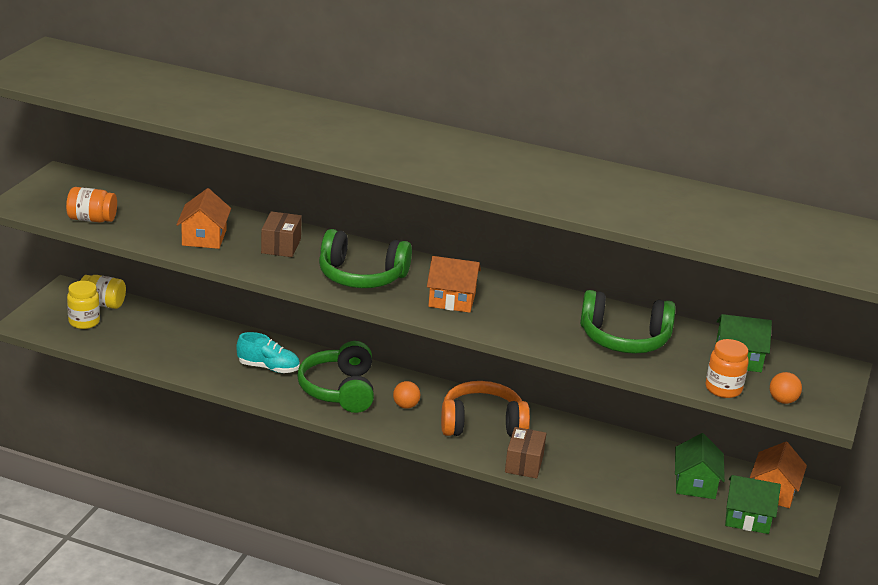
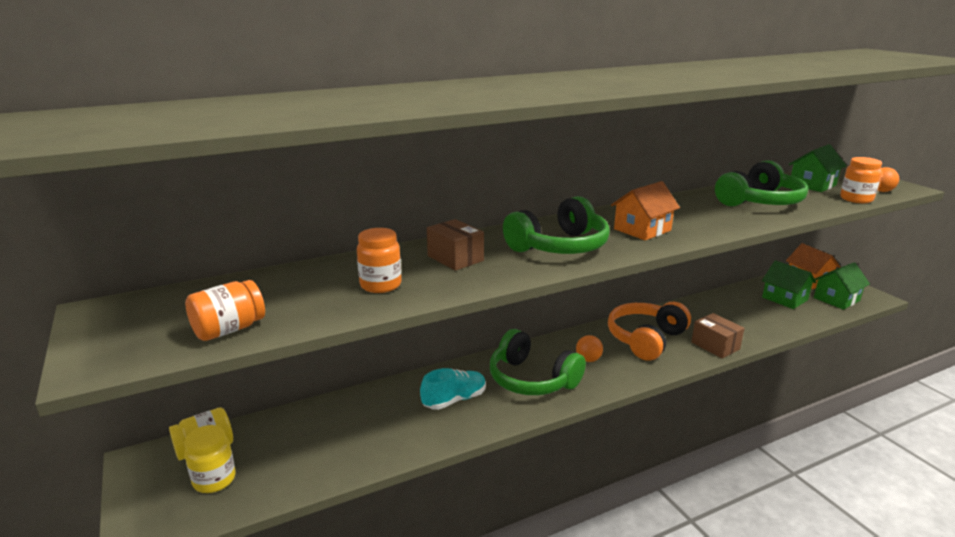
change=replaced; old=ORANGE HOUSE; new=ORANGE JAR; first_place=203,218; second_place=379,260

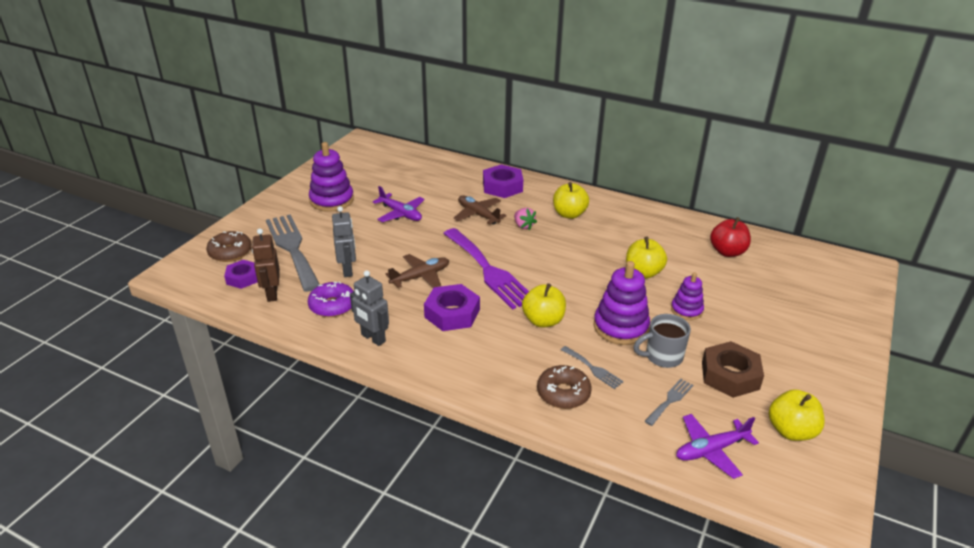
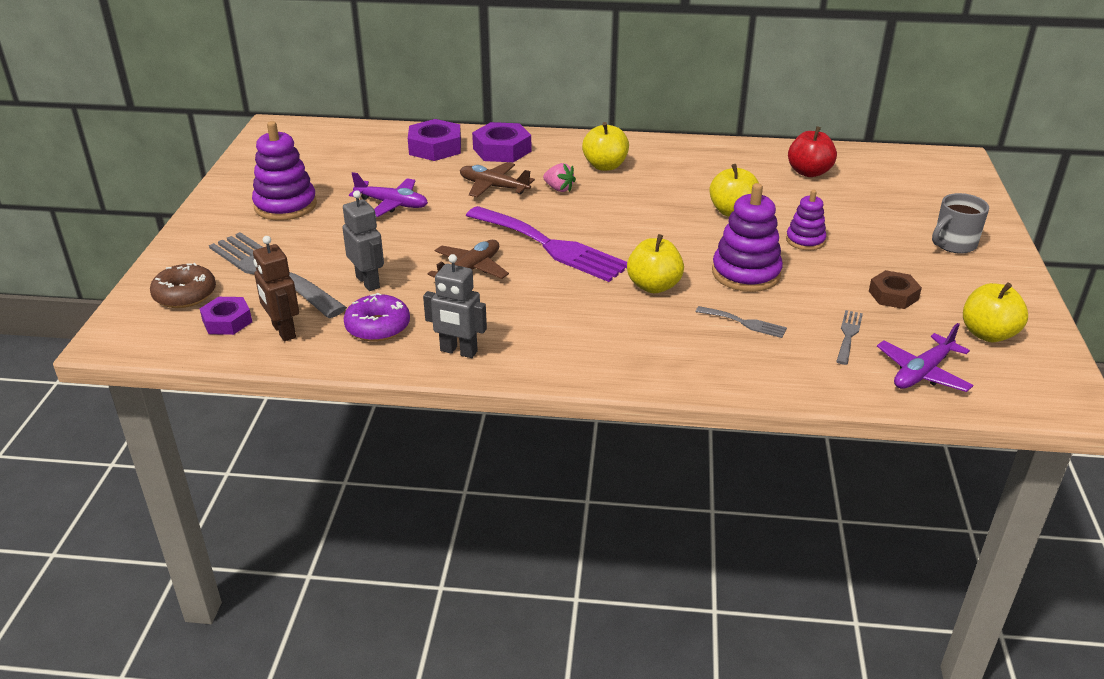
change=removed; old=BROWN DONUT; first_place=564,387
change=moved; old=PURPLE NUT; first_place=452,307; second_place=434,140
change=moved; old=GREY MUG; first_place=662,341; second_place=960,223
change=resized; old=BROWN NUT; first_place=733,369; second_place=895,289; factor=0.66

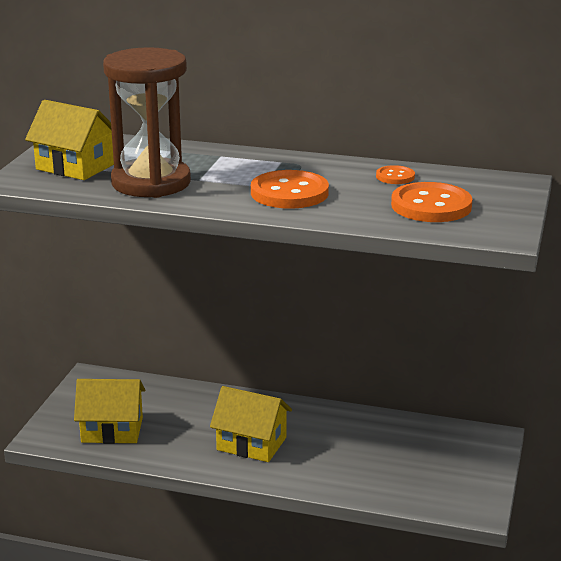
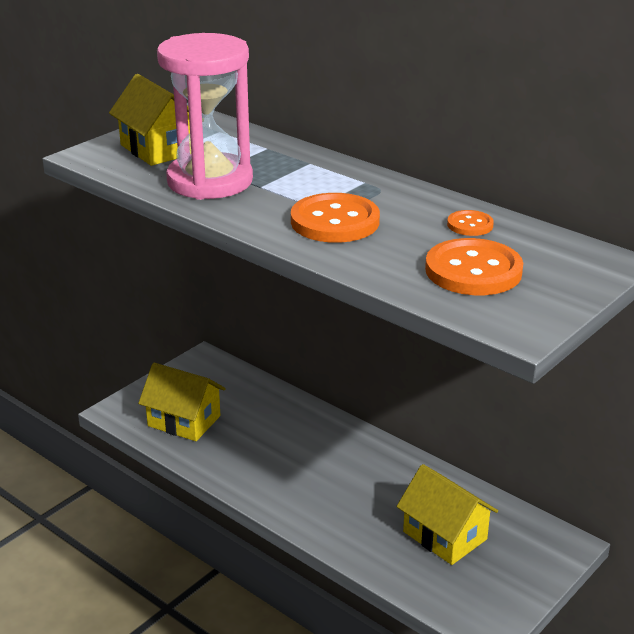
change=moved; old=YELLOW HOUSE; first_place=251,424; second_place=447,514
change=recoloured; old=BROWN HOURGLASS; new=PINK HOURGLASS; first_place=147,122; second_place=205,116

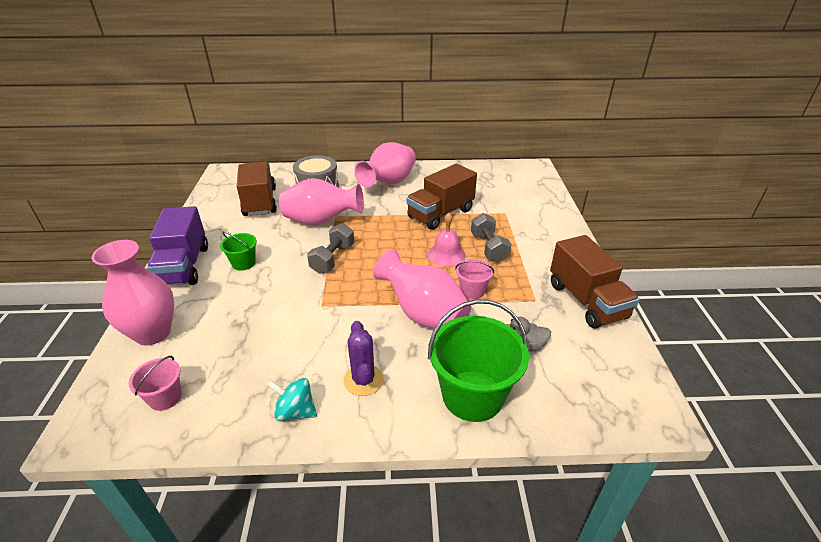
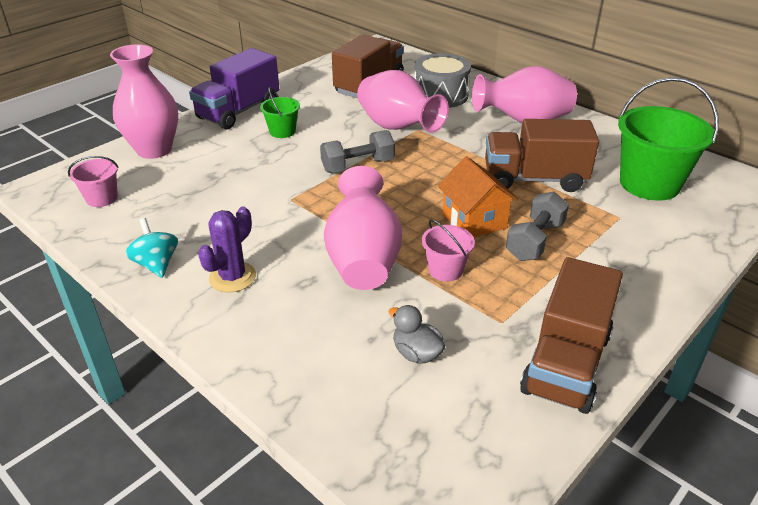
change=moved; old=GREEN BUCKET; first_place=478,361; second_place=668,139
change=replaced; old=PINK BELL; new=ORANGE HOUSE; first_place=446,239; second_place=478,197

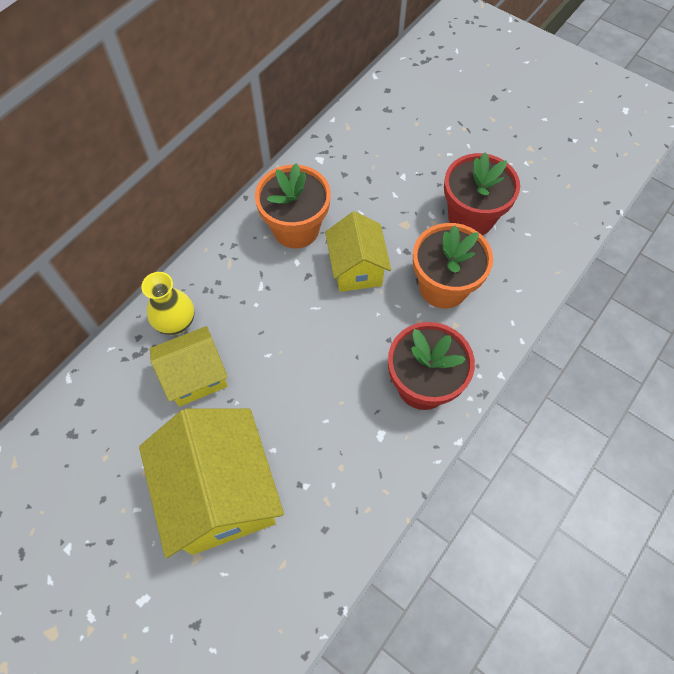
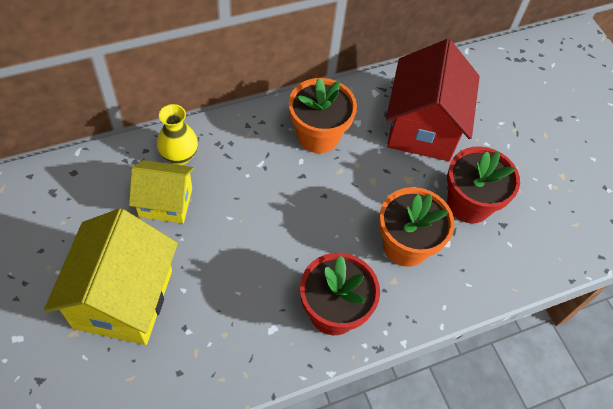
change=removed; old=YELLOW HOUSE; first_place=358,251
change=added; new=RED HOUSE; second_place=433,100

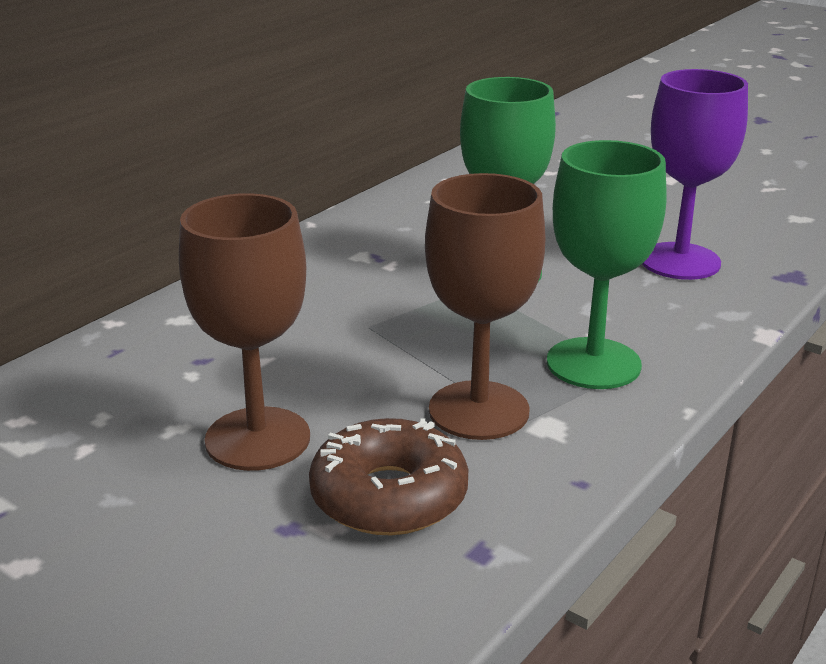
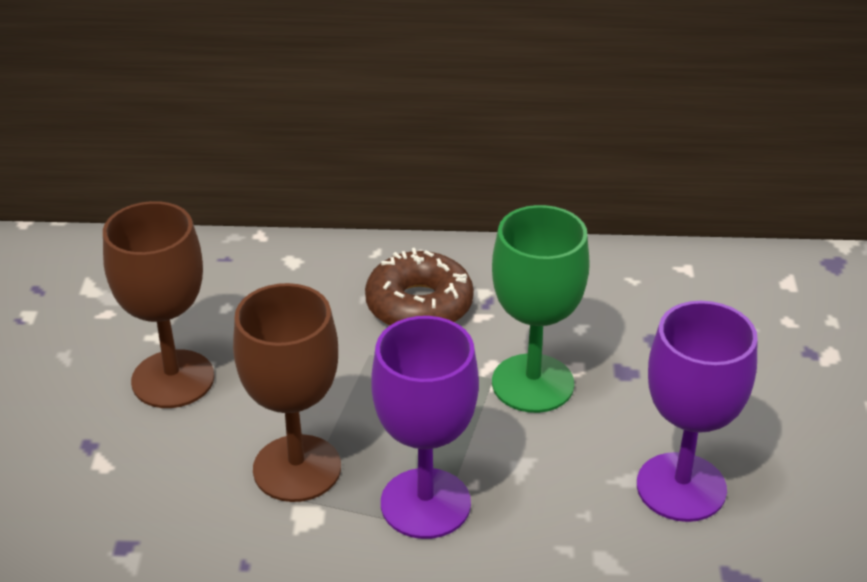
change=moved; old=BROWN DONUT; first_place=388,476; second_place=419,286
change=recoloured; old=GREEN GOBLET; new=PURPLE GOBLET; first_place=606,264; second_place=425,427

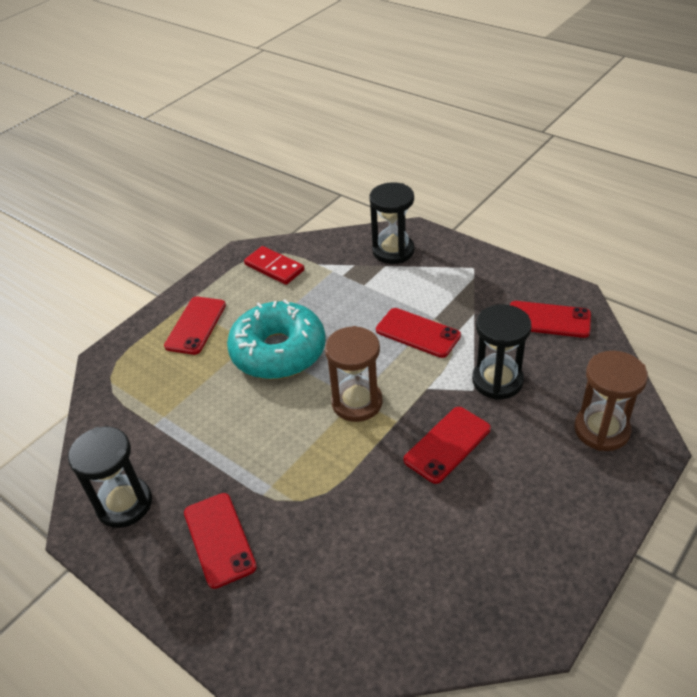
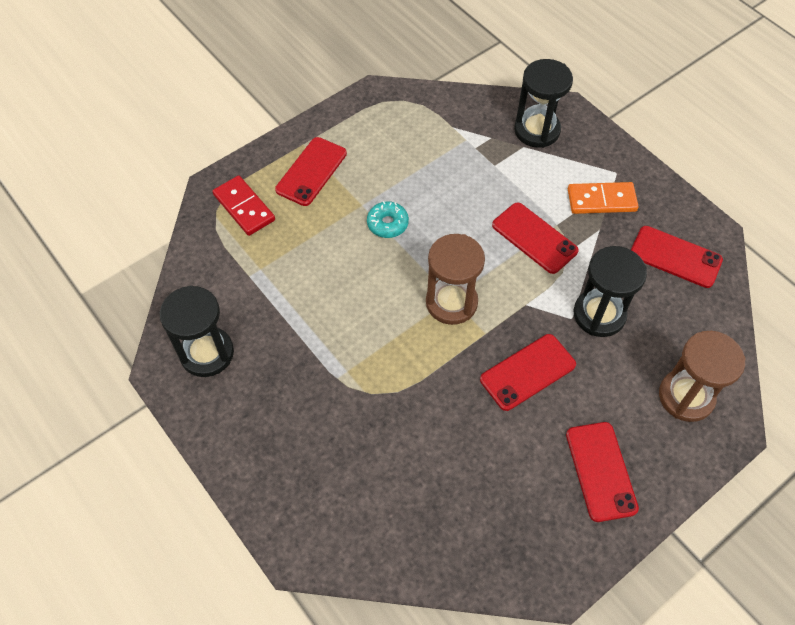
change=added; new=ORANGE DOMINO; second_place=603,198
change=moved; old=RED PHONE; first_place=220,541; second_place=602,472
change=moved; old=RED DOMINO; first_place=274,265; second_place=244,206
change=resized; old=TURQUOISE DONUT; first_place=276,339; second_place=388,219; factor=0.42

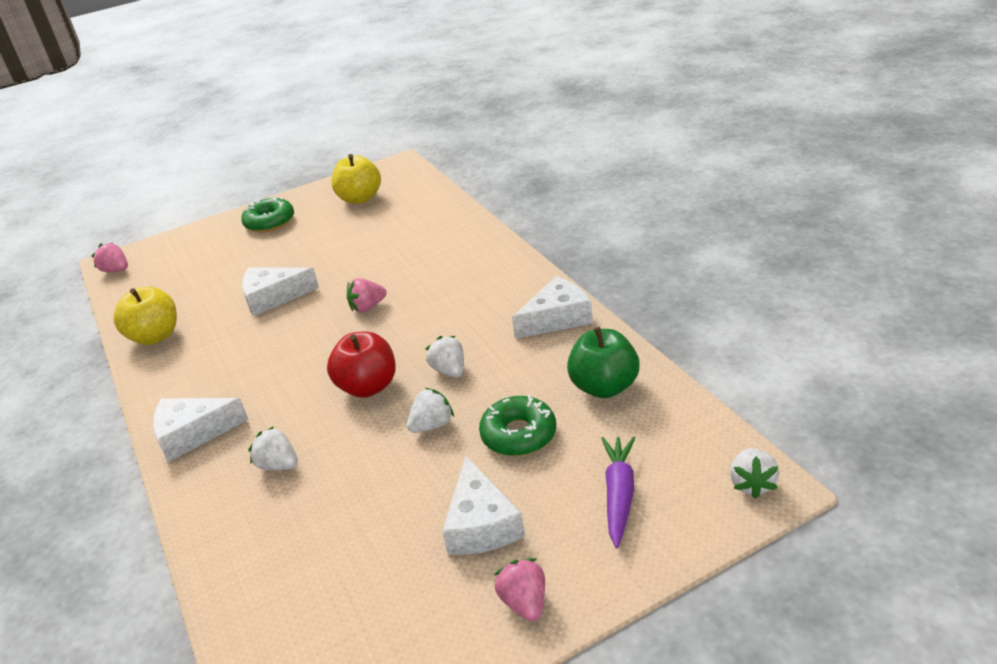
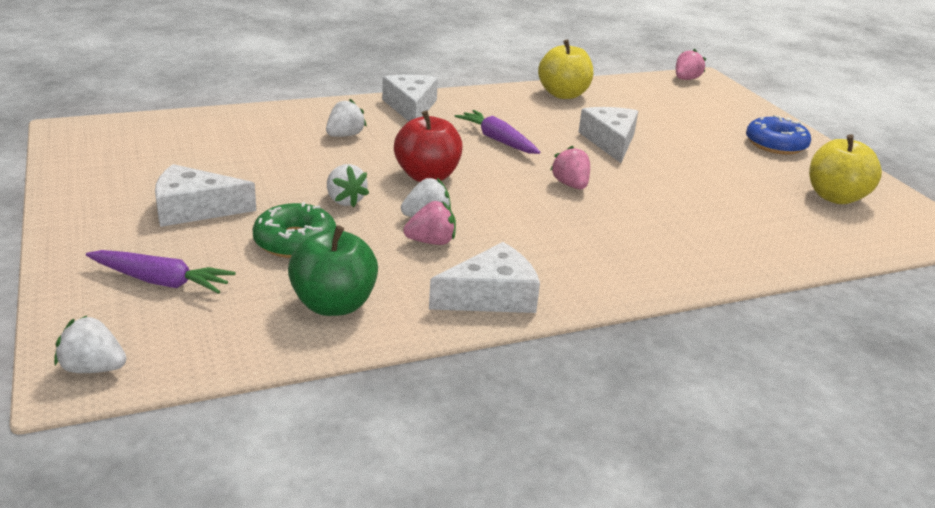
change=added; new=PURPLE CARROT; second_place=497,132
change=moved; old=PINK STRAWBERRY; first_place=519,589; second_place=429,223
change=recoloured; old=GREEN DONUT; new=BLUE DONUT; first_place=267,214; second_place=778,135
change=turned; old=WHITE CHEESE; first_place=552,307; second_place=484,277; degrees=-90

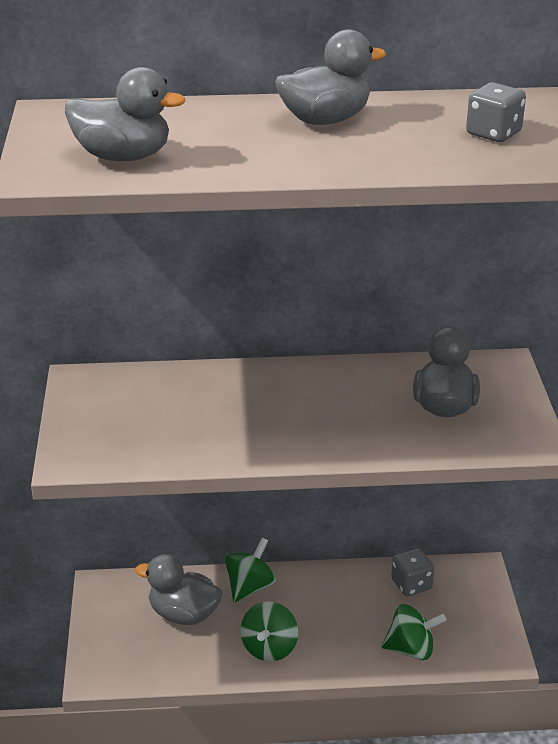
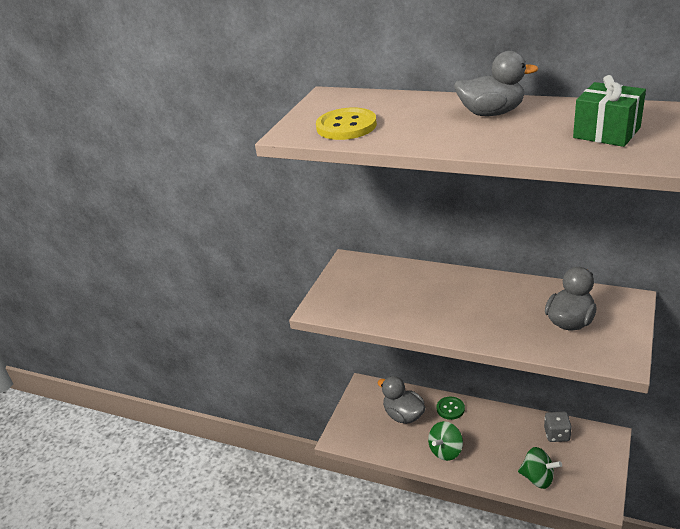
change=replaced; old=GREY DUCK; new=YELLOW BUTTON; first_place=125,114; second_place=346,123
change=replaced; old=GREEN SPINNING TOP; new=GREEN BUTTON; first_place=250,570; second_place=451,408
change=replaced; old=GREY DICE; new=GREEN GIFT; first_place=496,112; second_place=609,111

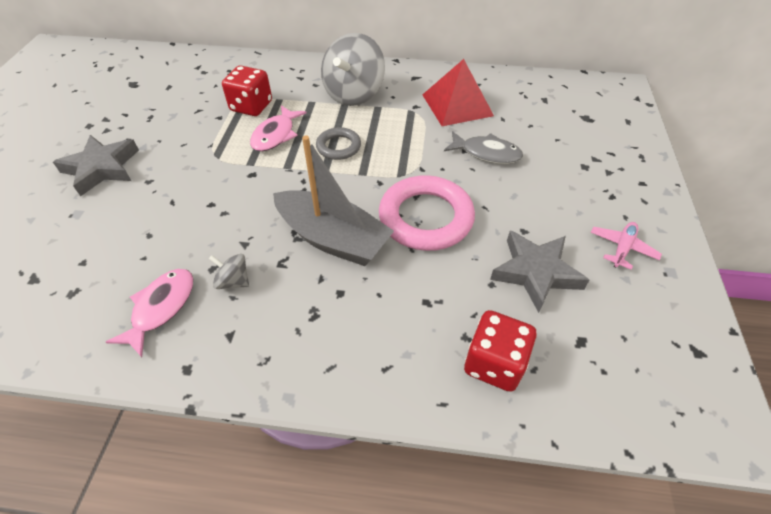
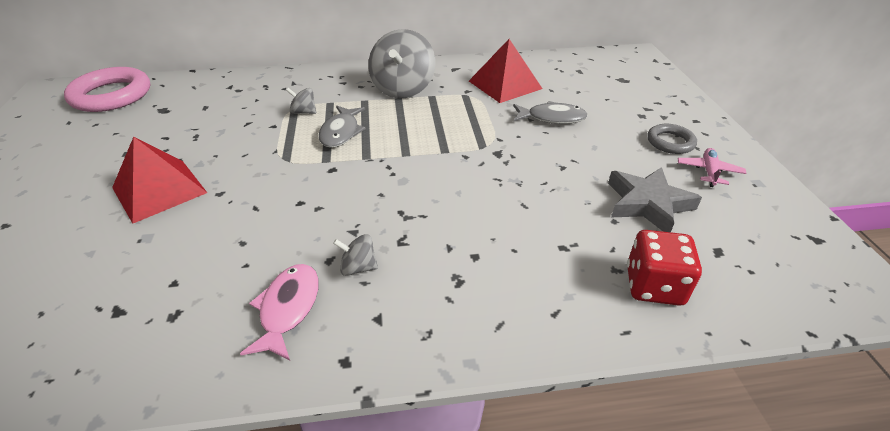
change=removed; old=GREY BOAT; first_place=333,200
change=moved; old=GREY RING; first_place=338,143; second_place=672,139
change=moved; old=PINK RING; first_place=427,213; second_place=107,89
change=replaced; old=GREY STAR; new=RED PYRAMID; first_place=96,165; second_place=159,180
change=replaced; old=RED DICE; new=GREY SPINNING TOP; first_place=247,90; second_place=301,101
change=recoloured; old=PINK FISH; new=GREY FISH; first_place=278,128; second_place=342,127

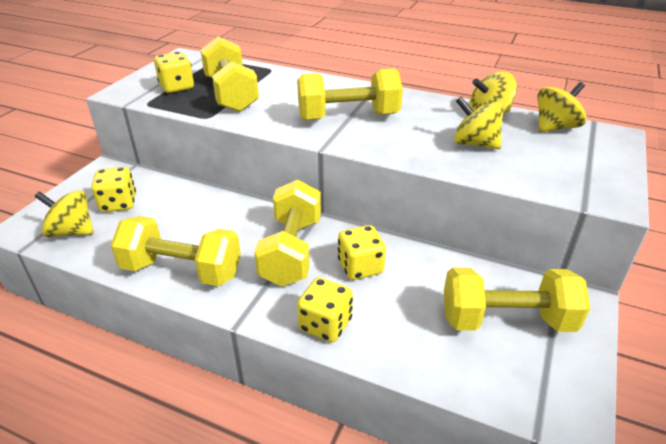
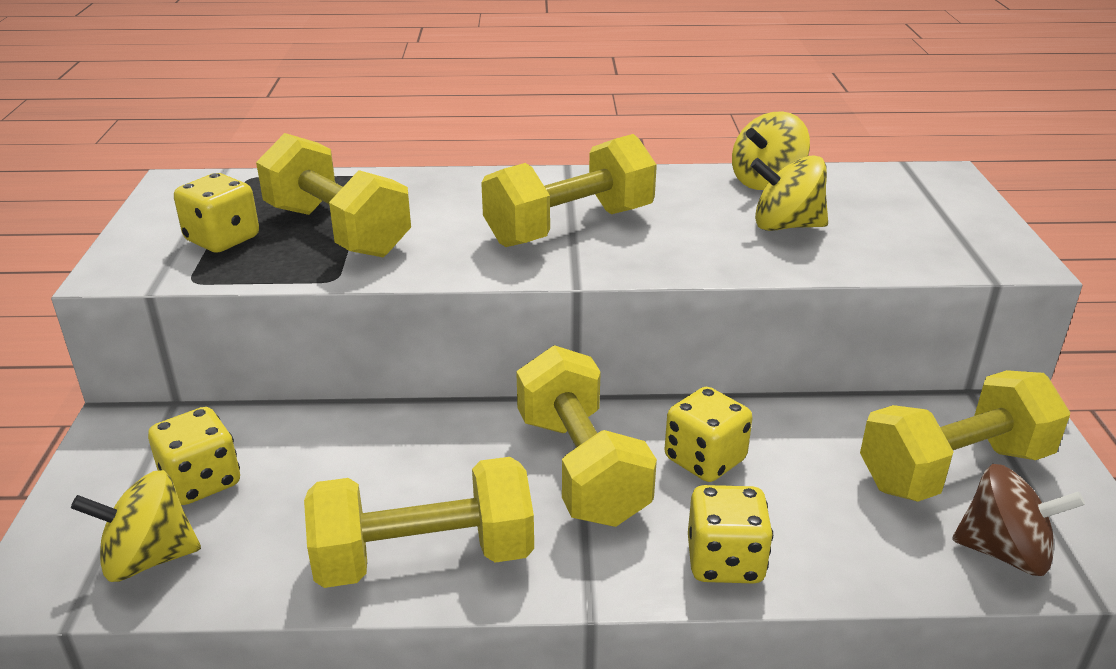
change=removed; old=YELLOW SPINNING TOP; first_place=562,107
change=added; new=BROWN SPINNING TOP; second_place=1018,520

